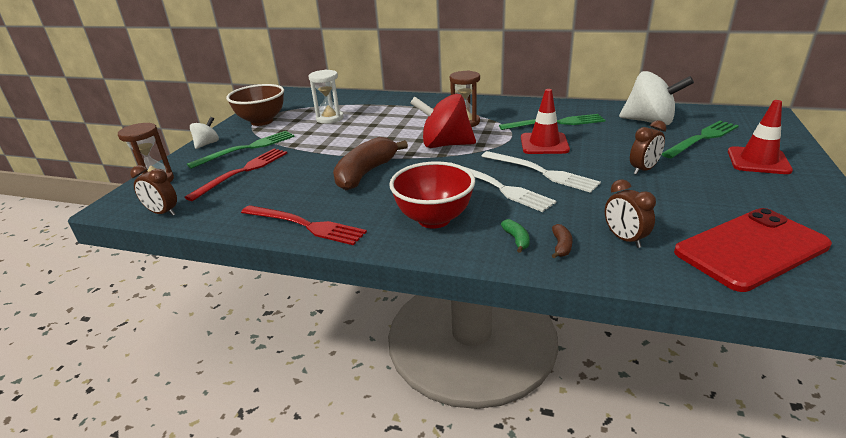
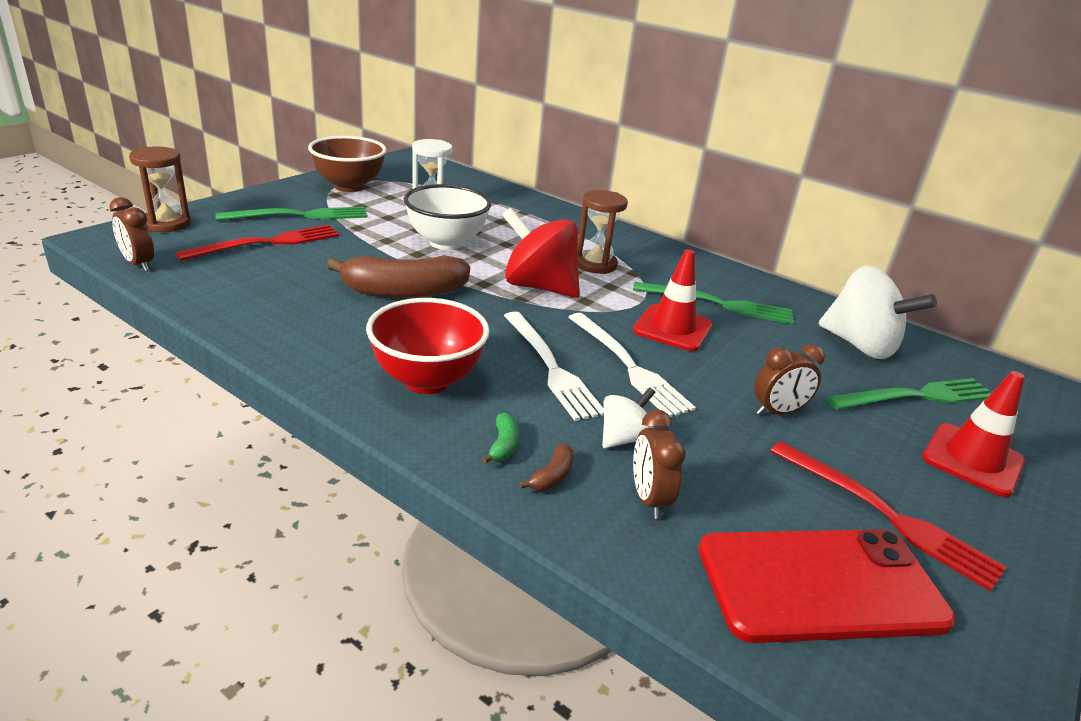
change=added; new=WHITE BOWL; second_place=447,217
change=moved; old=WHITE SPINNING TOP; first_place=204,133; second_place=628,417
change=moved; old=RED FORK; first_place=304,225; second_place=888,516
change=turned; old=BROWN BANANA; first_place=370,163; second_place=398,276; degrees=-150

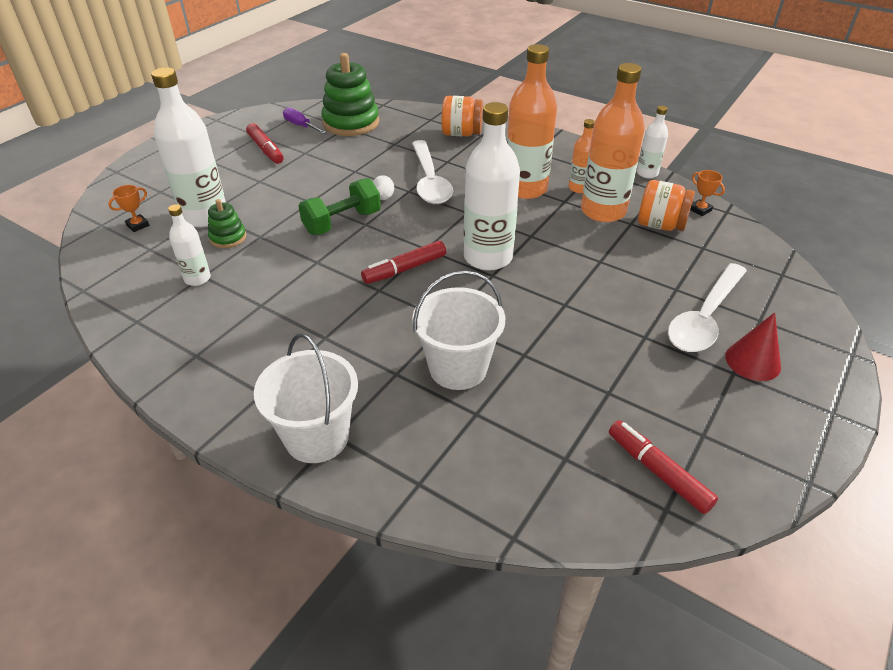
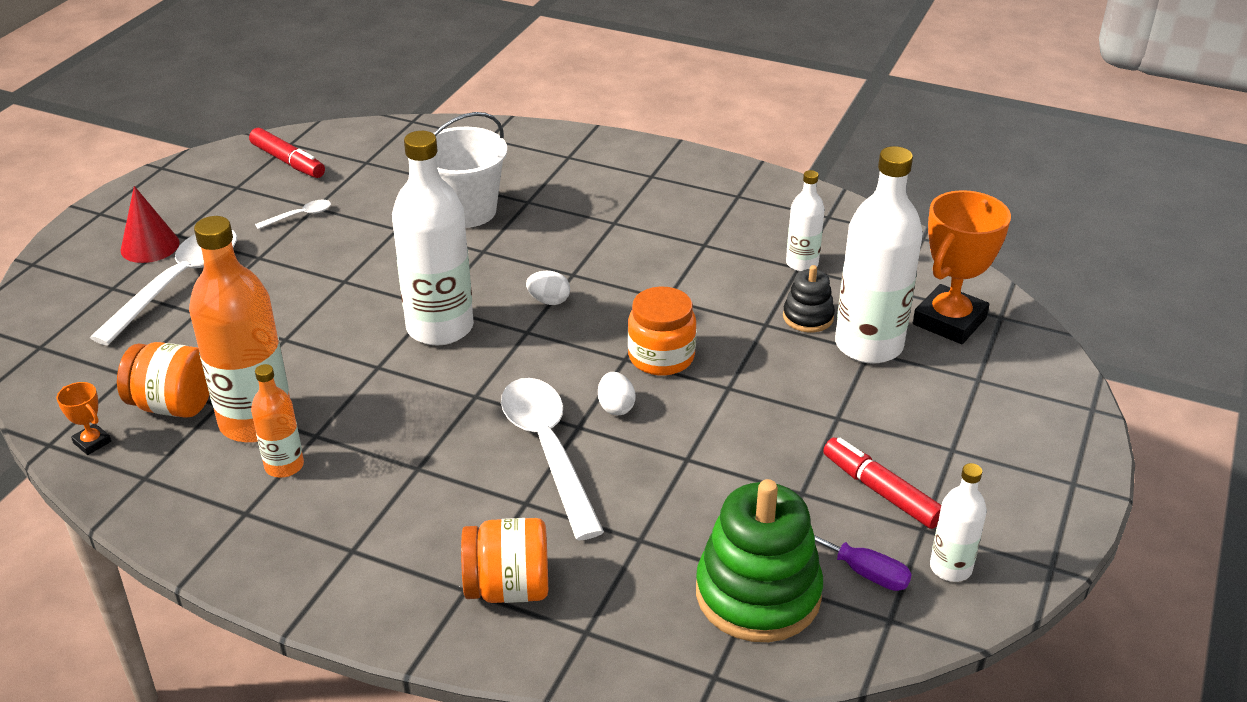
change=removed; old=WHITE BUCKET; first_place=306,398
change=removed; old=ORANGE BOTTLE; first_place=532,121
change=added; new=WHITE SPOON; second_place=293,214
change=moved; old=WHITE BOTTLE; first_place=652,142; second_place=958,522
change=replaced; old=GREEN DUMBBELL; new=ORANGE JAR; first_place=340,206; second_place=662,331
change=replaced; old=RED MARKER; new=WHITE EGG; first_place=403,262; second_place=548,288
change=recoloured; old=GREEN STACKING TOY; new=BLACK STACKING TOY; first_place=227,223; second_place=809,298
change=resized; old=ORANGE TROPHY; first_place=128,208; second_place=962,267; factor=2.27

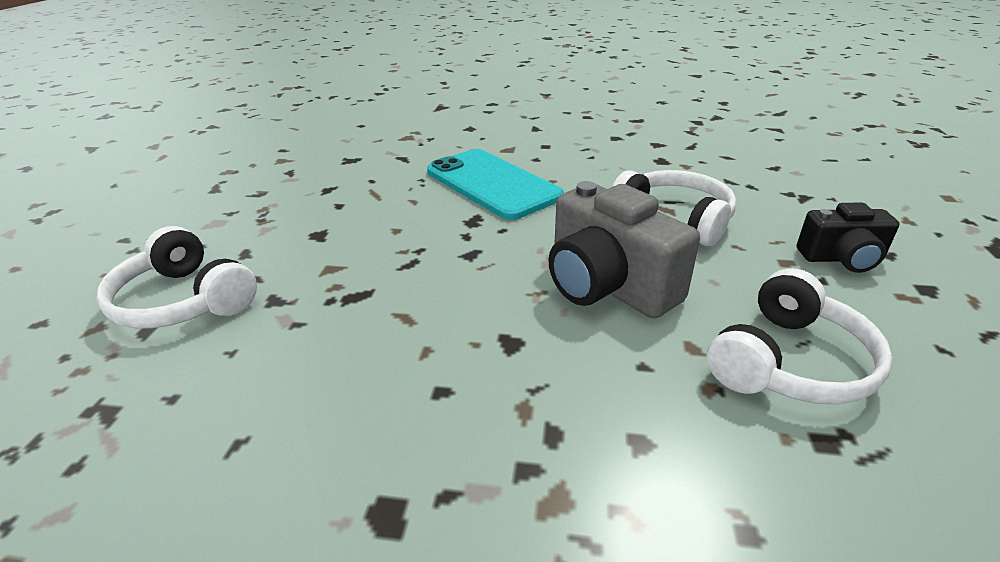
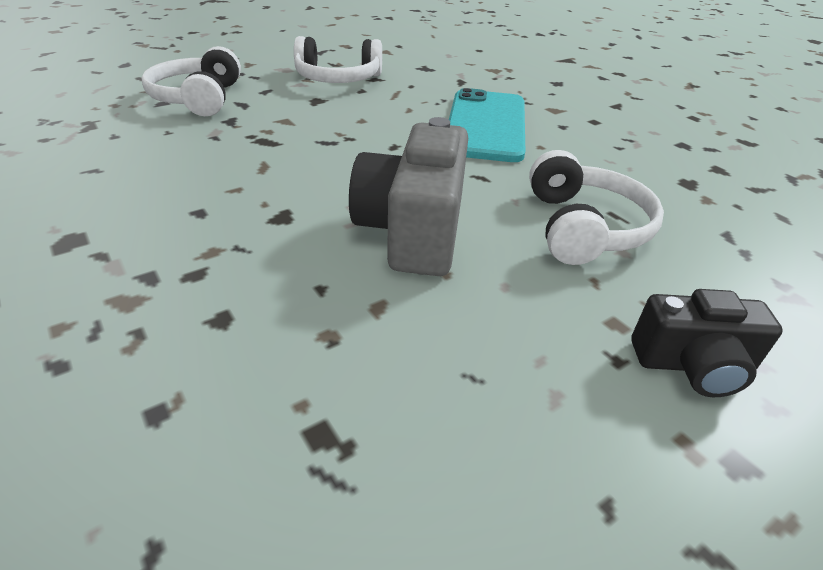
change=moved; old=WHITE HEADPHONES; first_place=800,337; second_place=338,59
change=turned; old=BLACK CAMERA; first_place=848,237; second_place=707,343; degrees=-45

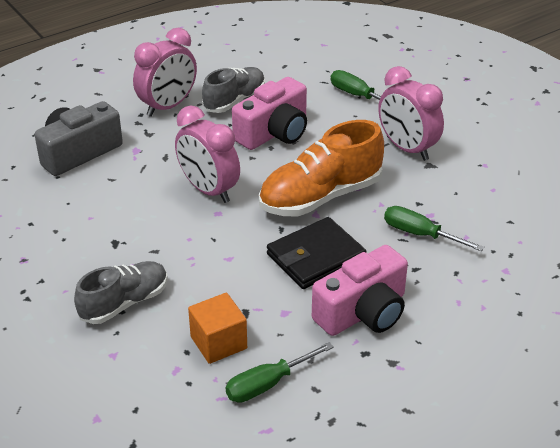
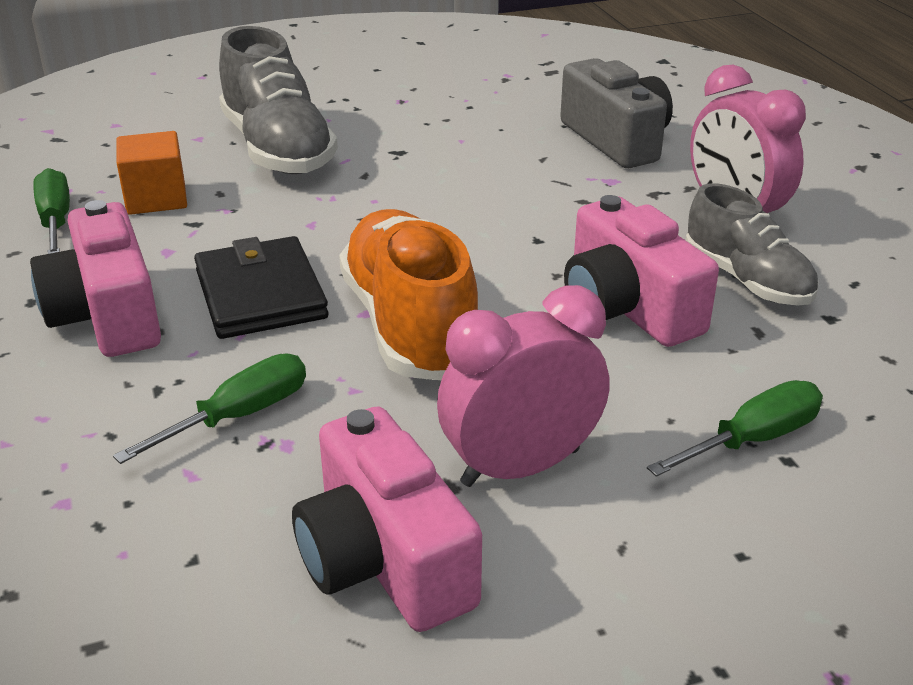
change=removed; old=PINK CLOCK; first_place=207,154
change=added; new=PINK CAMERA; second_place=387,519
change=resized; old=GREY SHOE; first_place=121,292; second_place=278,100; factor=1.54

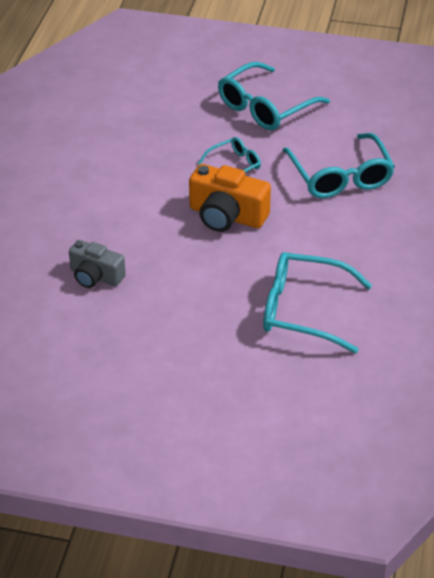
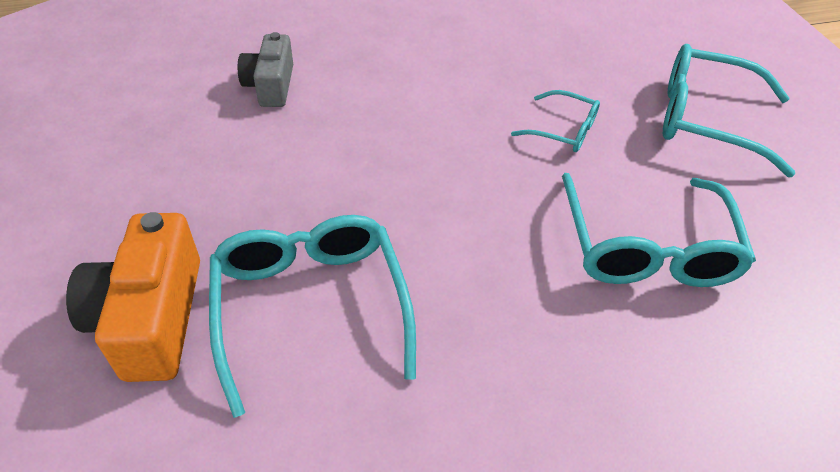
change=moved; old=ORANGE CAMERA; first_place=230,198; second_place=133,297
change=turned; old=TURQUOISE GLASSES; first_place=338,165; second_place=659,230; degrees=-45

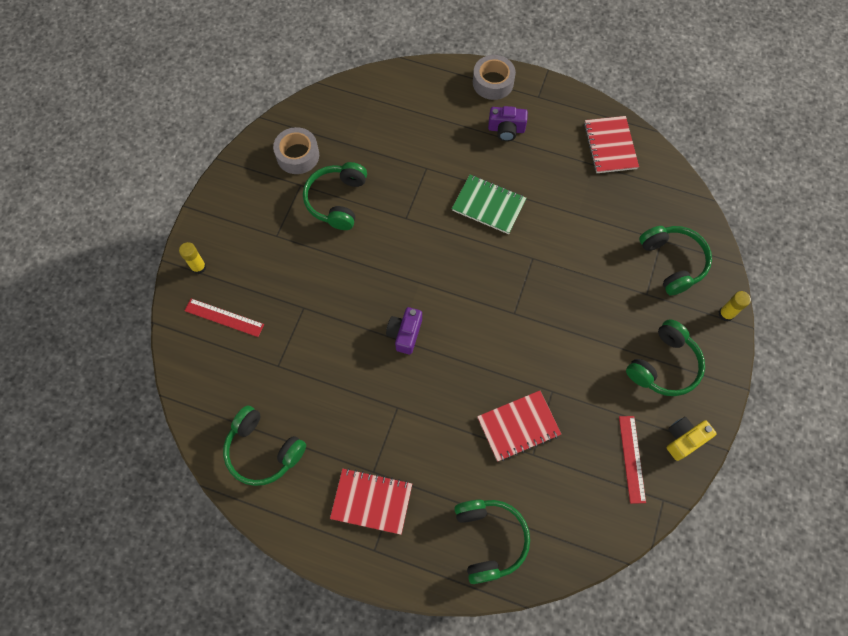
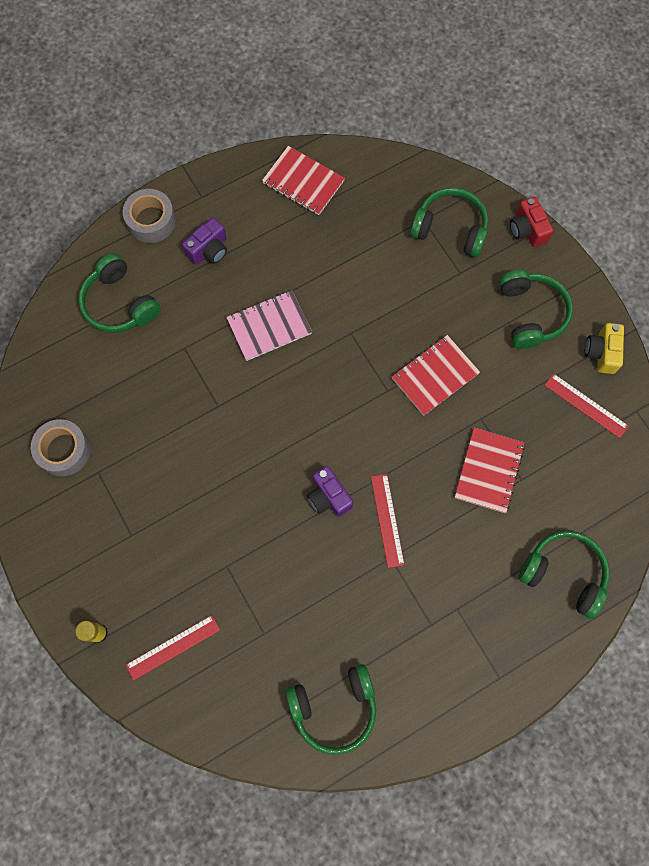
change=added; new=RED RULER; second_place=388,521
change=moved; old=GREEN HEADPHONES; first_place=335,196; second_place=119,293
change=moved; old=RED NOTEBOOK; first_place=371,501; second_place=436,375
change=replaced; old=YELLOW GLUE STICK; new=RED CAMERA; first_place=734,306; second_place=531,222
change=recoloured; old=GREEN NOTEBOOK; new=PINK NOTEBOOK; first_place=489,204; second_place=269,325

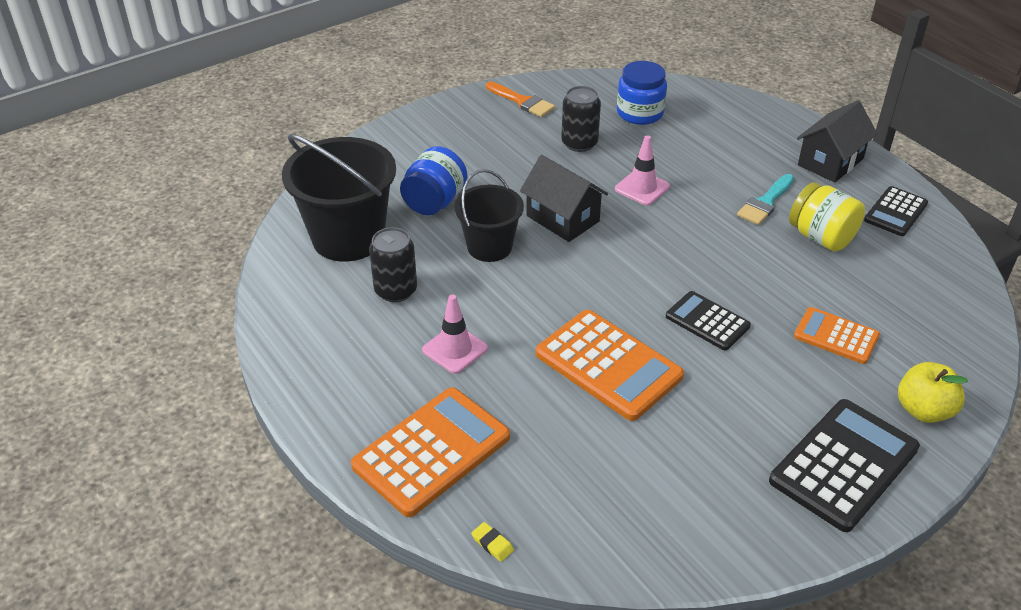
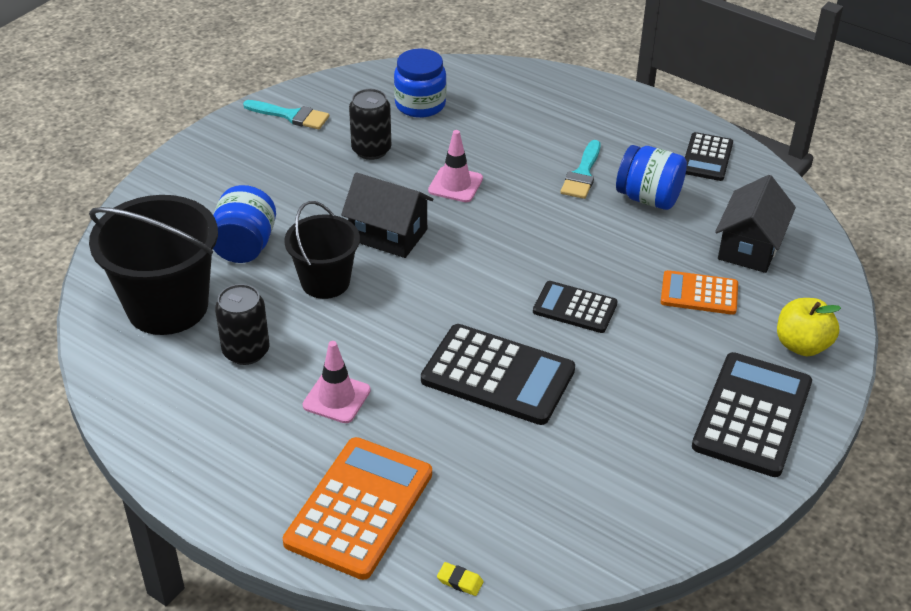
change=moved; old=BLACK HOUSE; first_place=837,141; second_place=755,224
change=recoloured; old=ORANGE BRUSH; new=TURQUOISE BRUSH; first_place=520,99; second_place=286,114
change=recoloured; old=ORANGE CALCULATOR; new=BLACK CALCULATOR; first_place=610,365; second_place=498,374
change=recoloured; old=YELLOW JAR; new=BLUE JAR; first_place=827,217; second_place=651,177

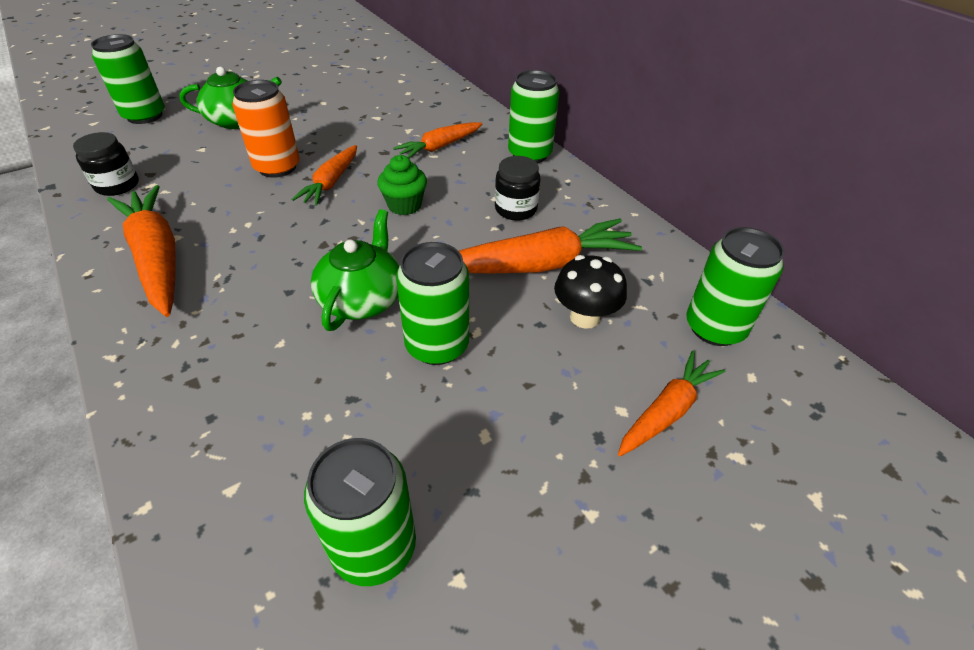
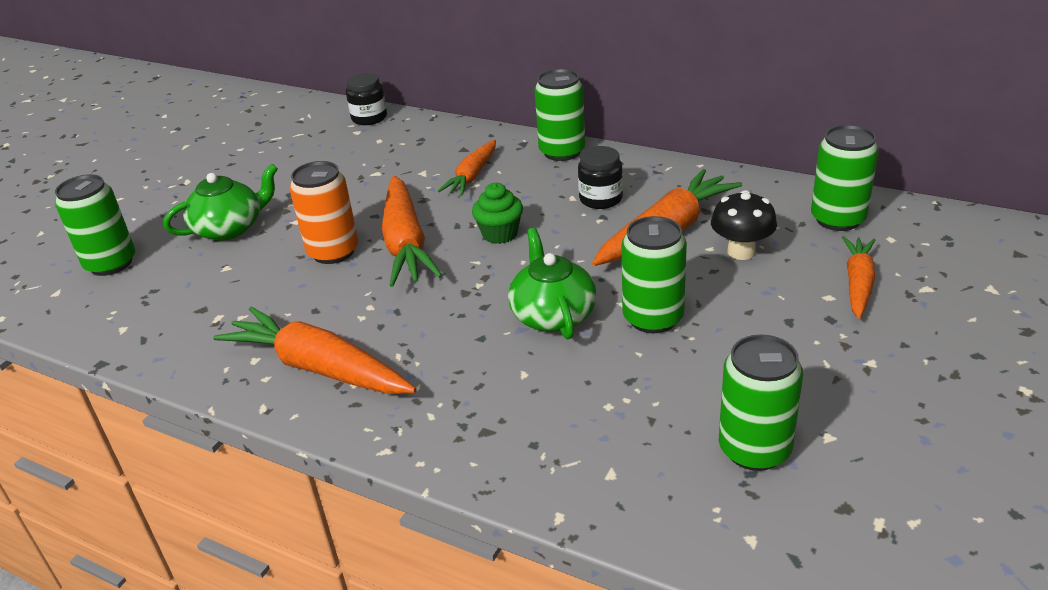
change=moved; old=BLACK JAR; first_place=106,164; second_place=366,99
change=resized; old=ORANGE CARROT; first_place=324,175; second_place=412,231; factor=1.65

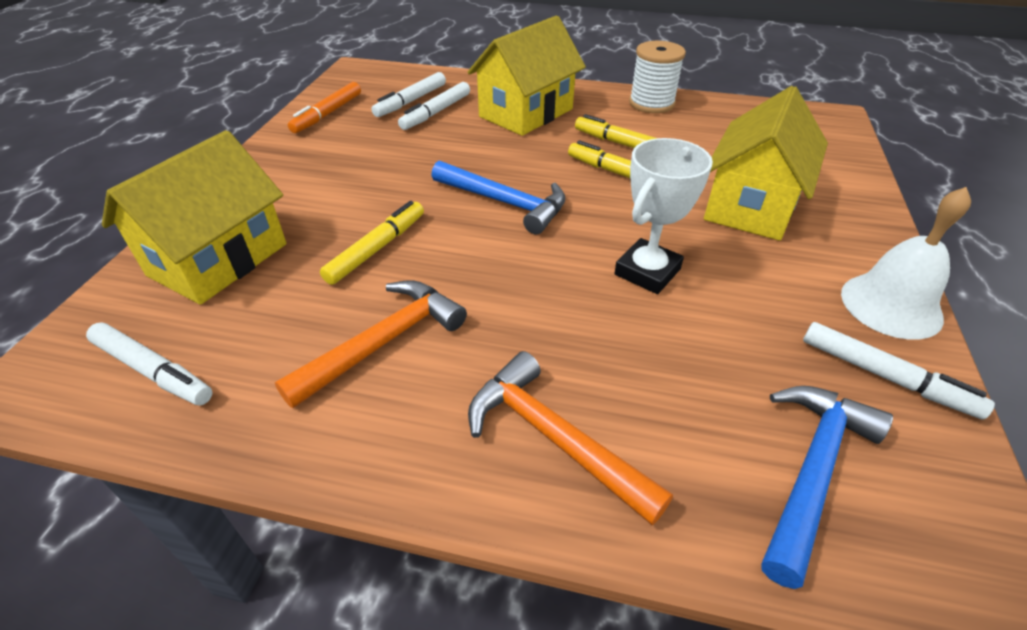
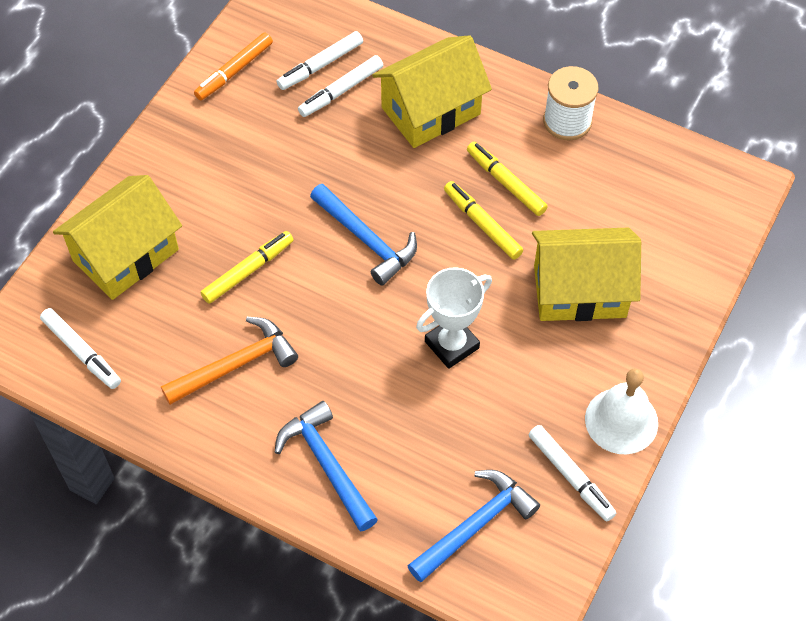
change=recoloured; old=ORANGE HAMMER; new=BLUE HAMMER; first_place=570,438; second_place=326,466
change=turned; old=YELLOW HOUSE; first_place=766,163; second_place=586,274; degrees=45

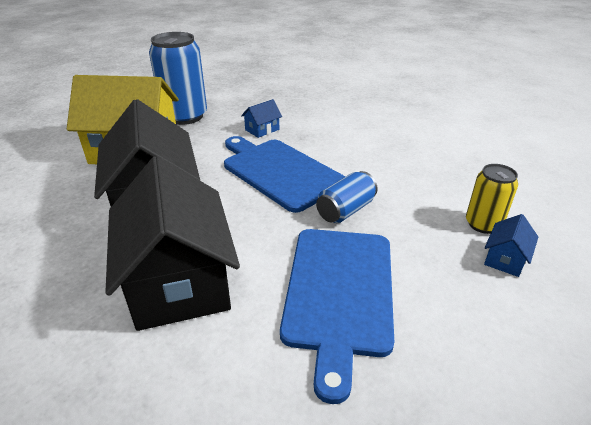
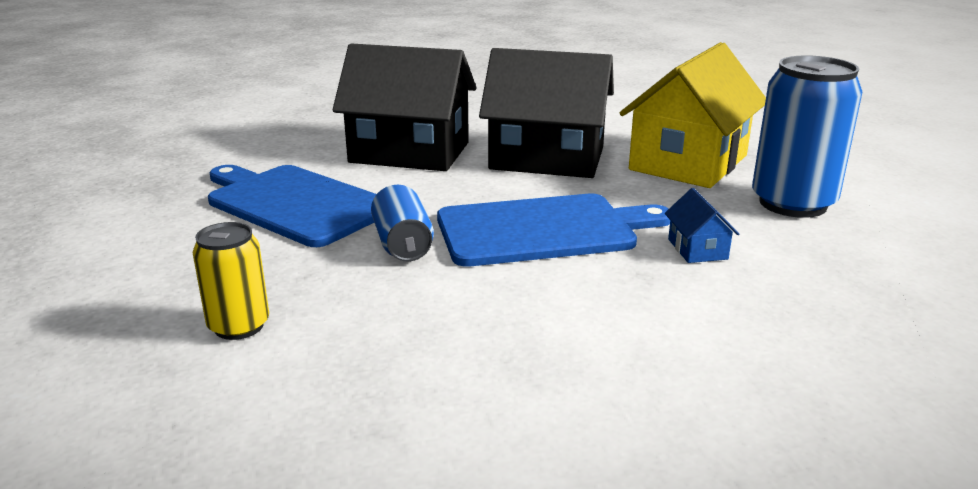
change=removed; old=BLUE HOUSE; first_place=511,245

